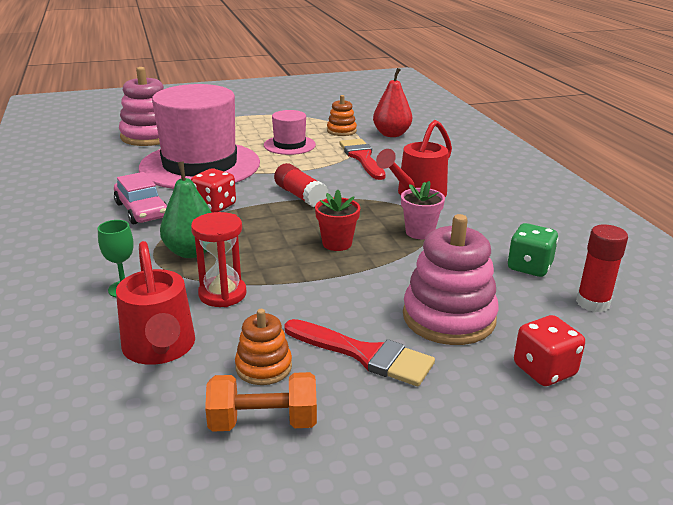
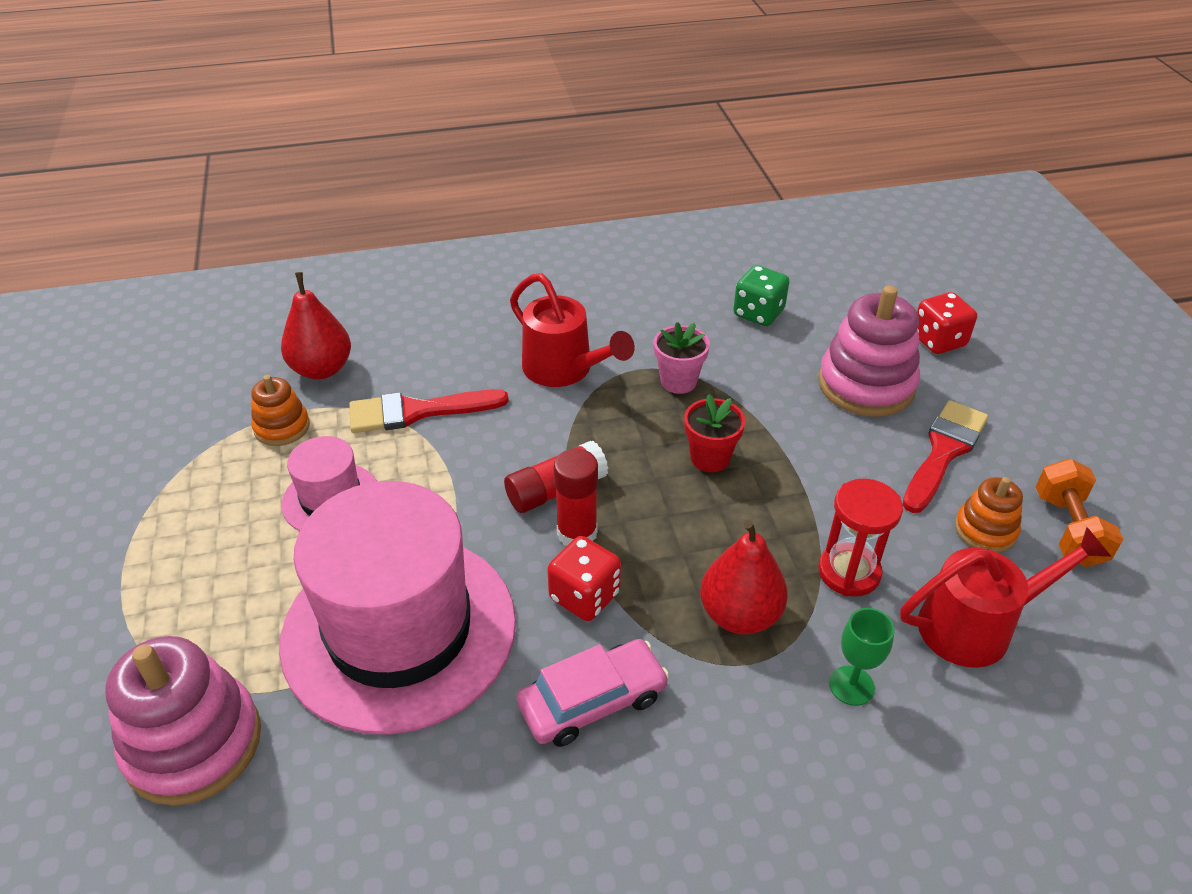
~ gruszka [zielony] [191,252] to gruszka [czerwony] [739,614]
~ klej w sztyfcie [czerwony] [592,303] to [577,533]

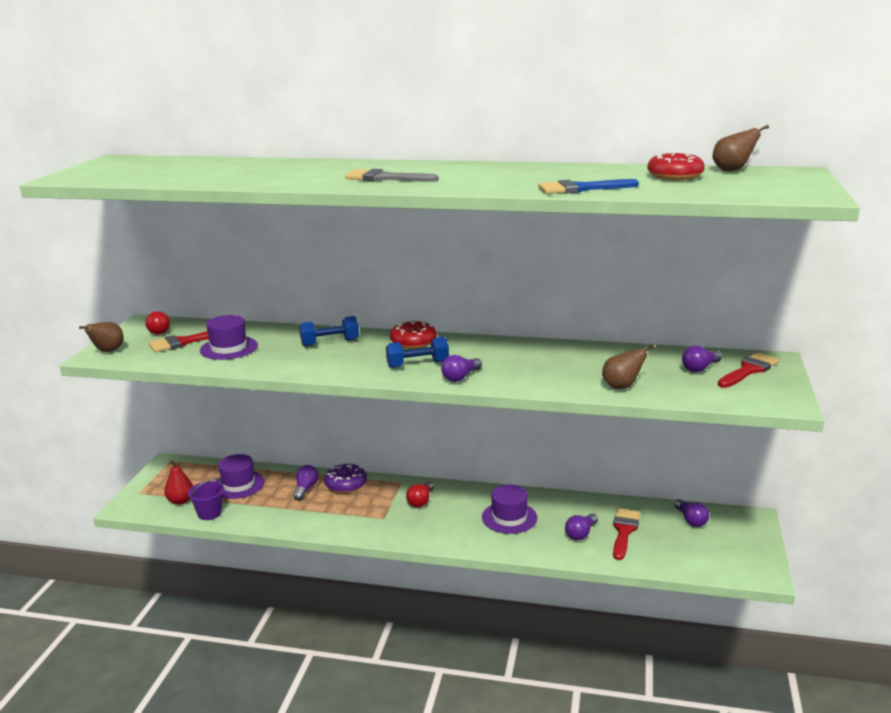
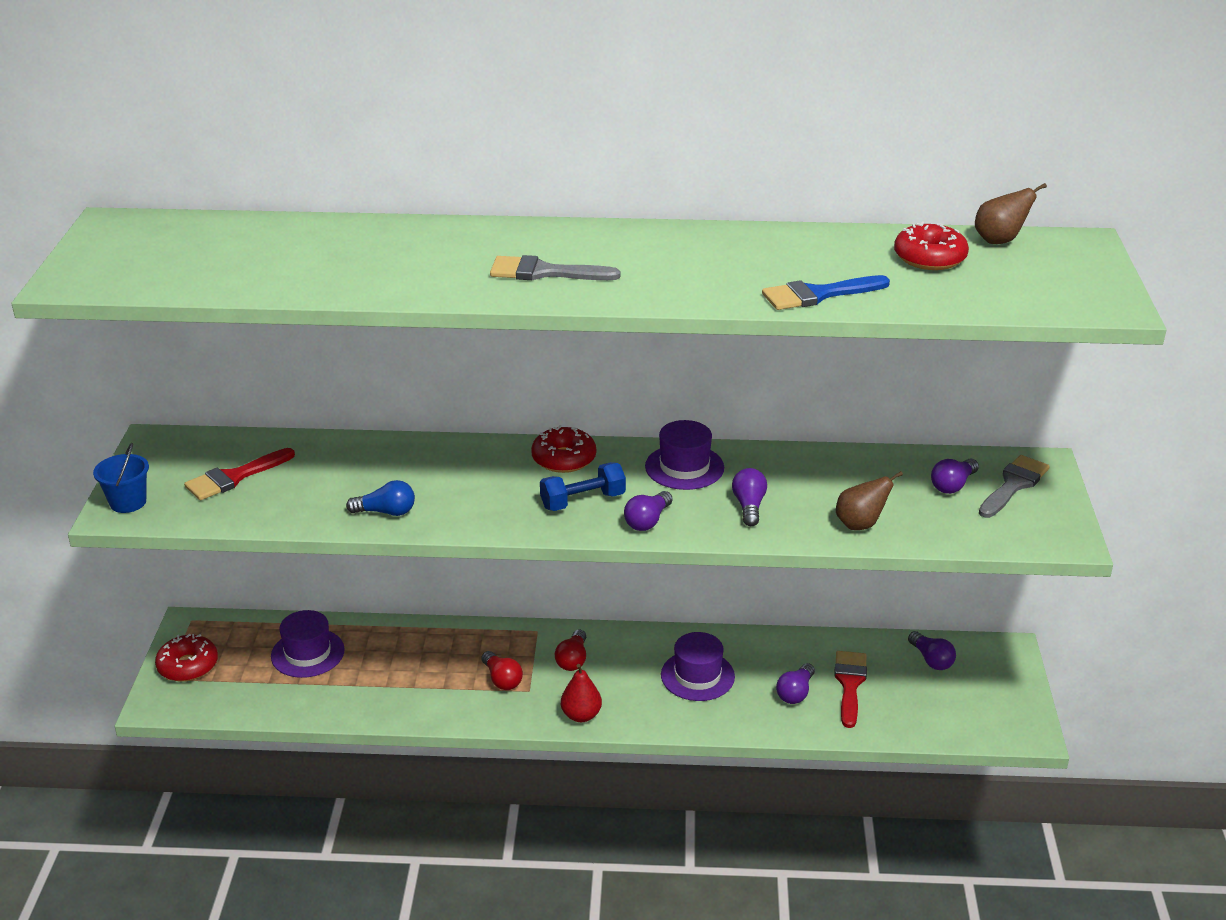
~ żarówka [czerwony] [158,331] to [502,679]
~ kapelusz [fioletowy] [229,348] to [684,467]
- hantel [niebieski] [330,342]
~ gruszka [brązowy] [107,351] to wiadro [niebieski] [128,502]
~ pędzel [czerwony] [749,370] to pędzel [szary] [1013,485]
~ gruszka [czerwony] [181,501] to [581,715]
- donut [fioletowy] [346,484]
~ żarówka [fioletowy] [306,489] to [749,506]
- wiadro [fioletowy] [209,513]
+ żarówka [niebieski] [386,512]
+ donut [czerwony] [188,666]

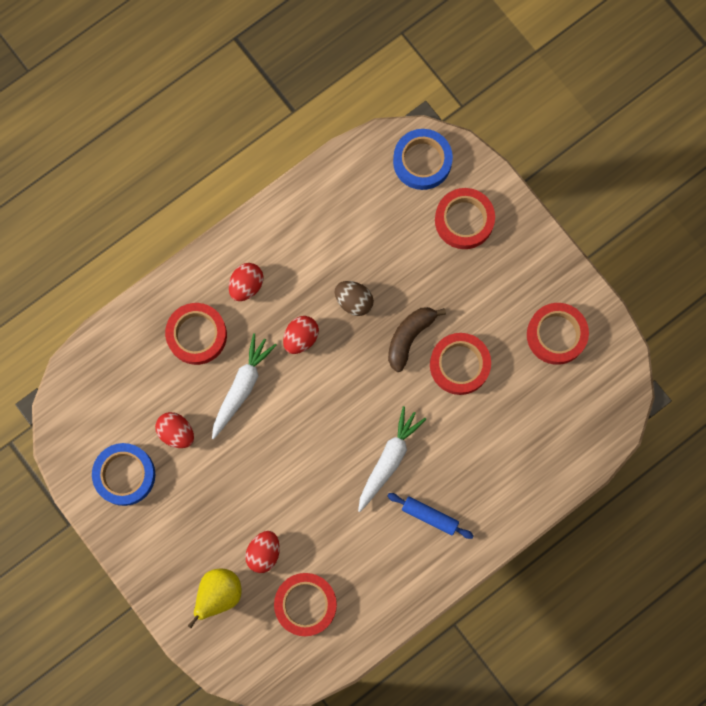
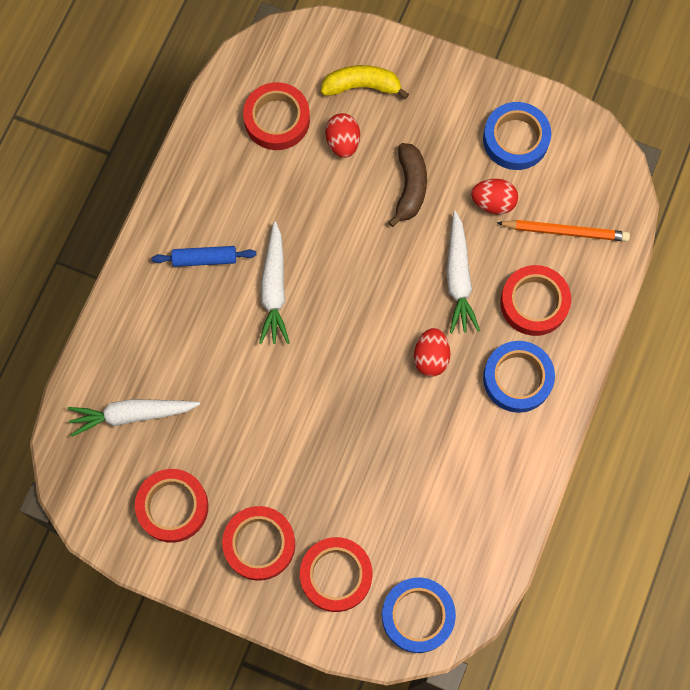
~ jajko [czerwony] [246,285] to taśma klejąca [niebieski] [517,378]
- jajko [brązowy] [354,301]
~ banan [brązowy] [409,337] to [410,187]
~ taśma klejąca [czerwony] [459,365] to [259,544]
~ gruszka [żółty] [219,594] to banan [żółty] [362,86]
+ ołówek [pomarańczowy] [565,231]
+ marchewka [biały] [132,414]

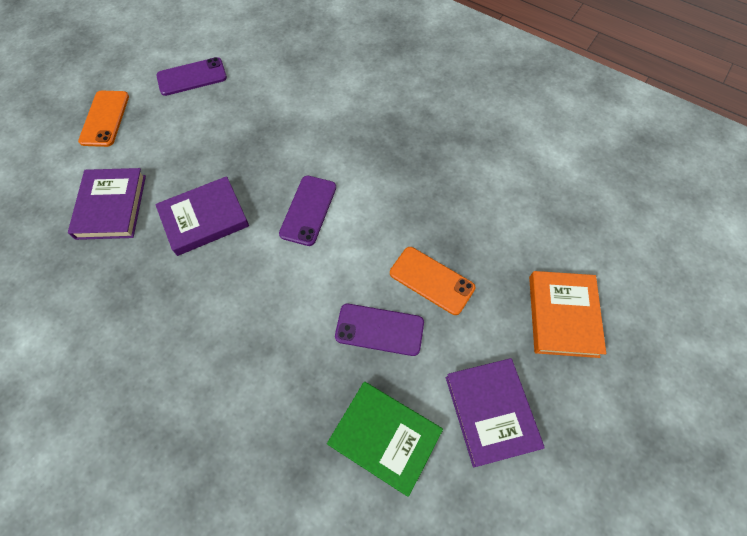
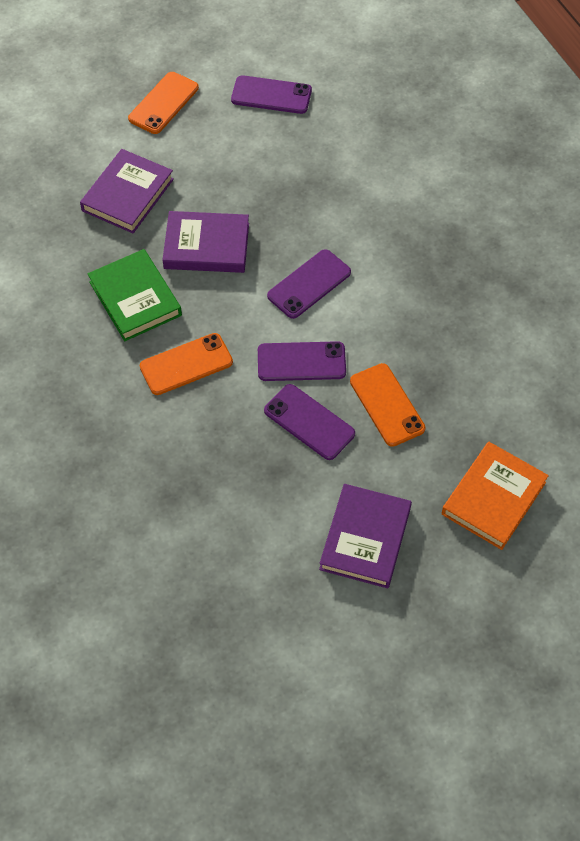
~ książka [zielony] [385,437] to [135,298]
+ telefon [pomarańczowy] [186,364]
+ telefon [fioletowy] [301,362]

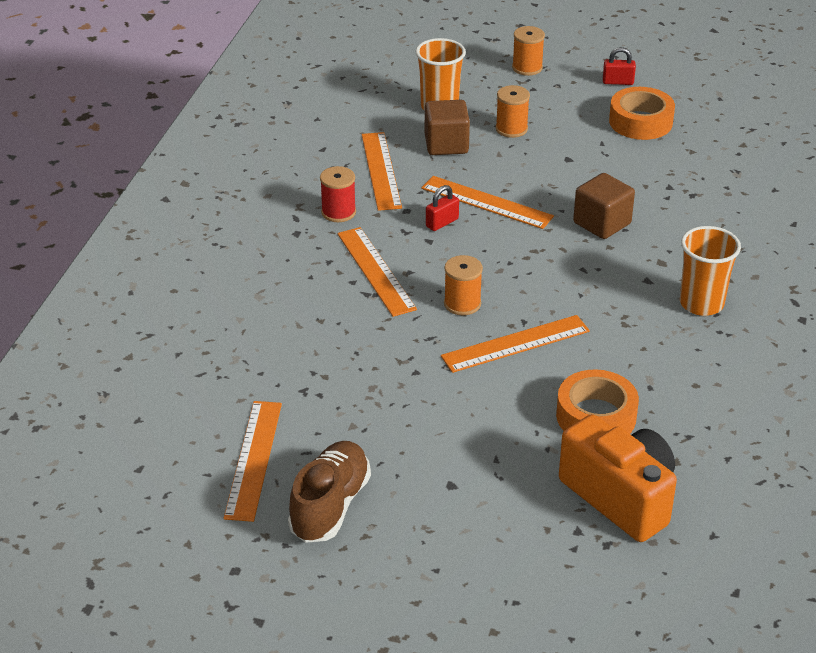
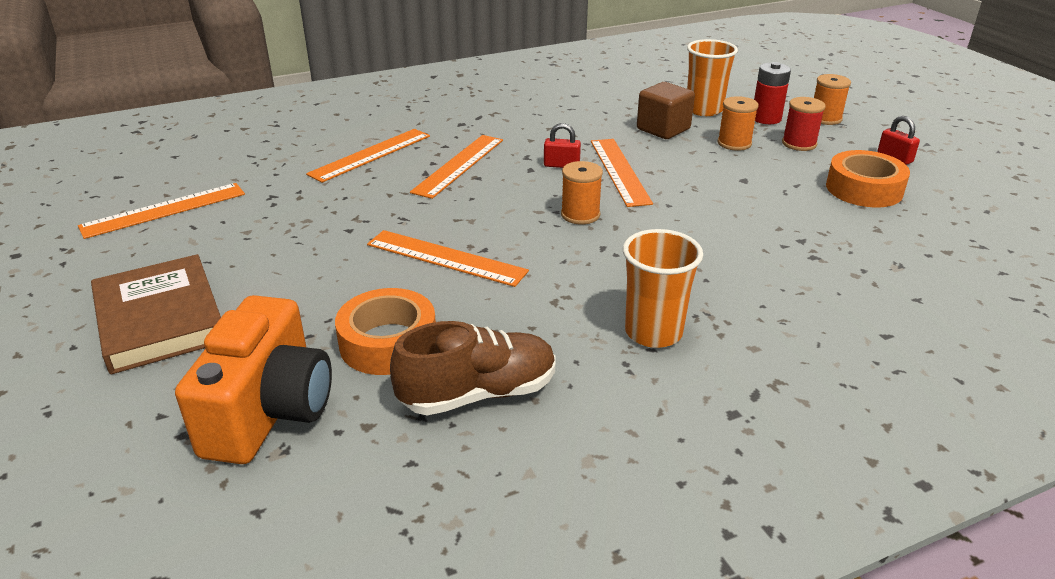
~ linijka [pomarańczowy] [381,170] to [370,155]
~ szpulka [czerwony] [338,212] to [799,144]
- sześcian [brązowy] [602,223]
~ szpulka [pomarańczowy] [462,304] to [580,215]
~ but [brązowy] [330,506] to [478,394]
+ bateria [czerwony] [766,118]
+ książka [brązowy] [160,319]

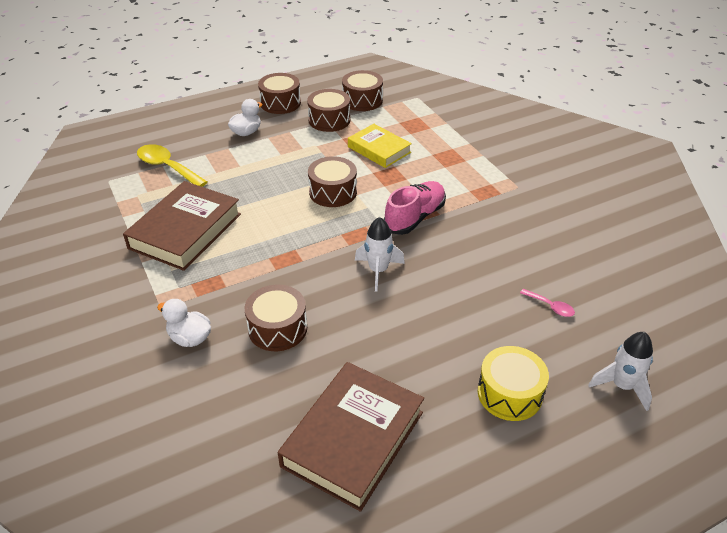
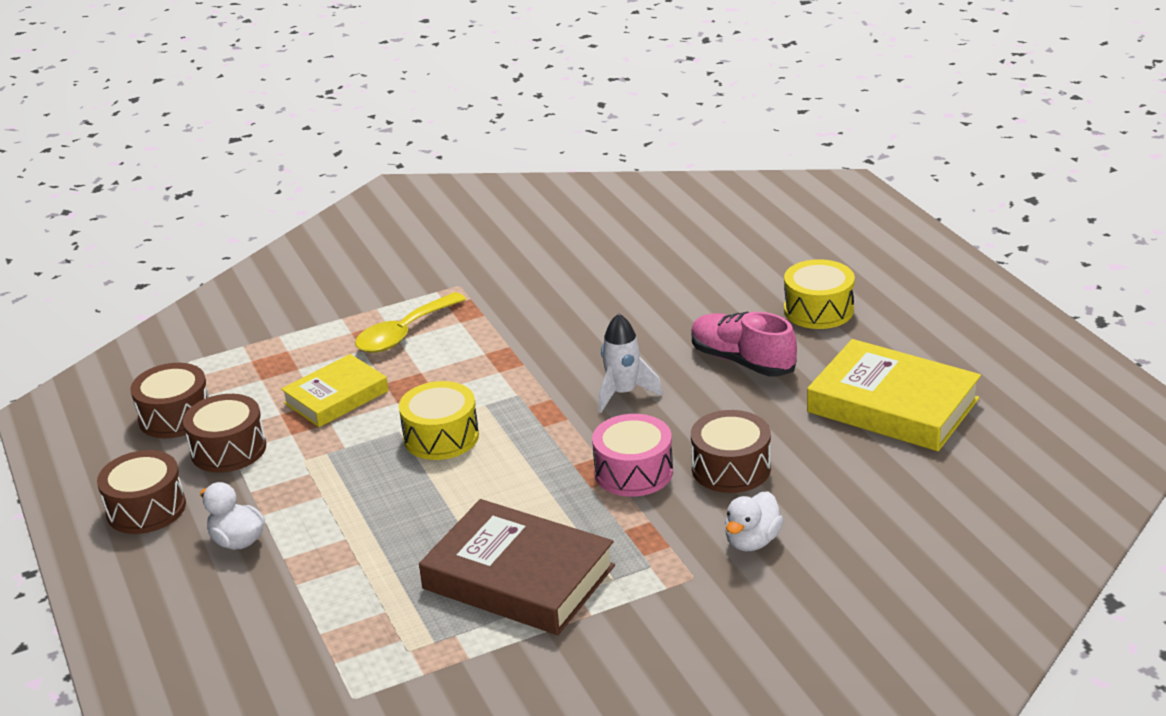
~ łyżka [żółty] [167,167] to [404,333]
~ bęben [brązowy] [333,192] to bęben [żółty] [441,437]
~ but [różowy] [415,217] to [742,361]
- łyżka [różowy] [550,306]
- rakieta [biały] [622,386]
~ książka [brązowy] [353,439] to książka [żółty] [892,405]
+ bęben [różowy] [633,472]

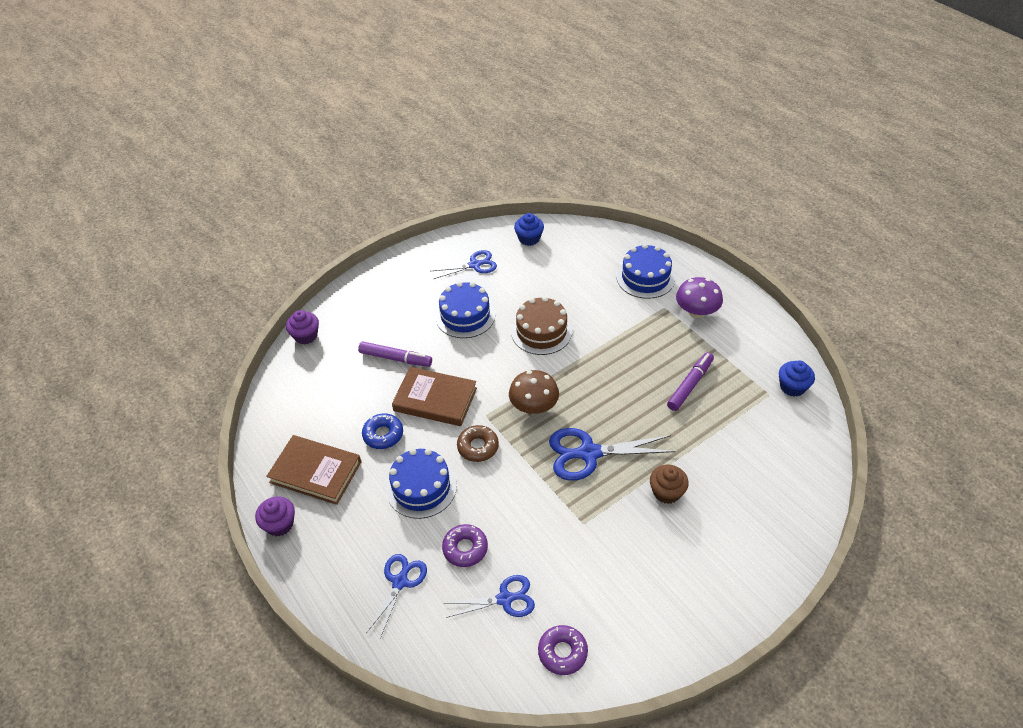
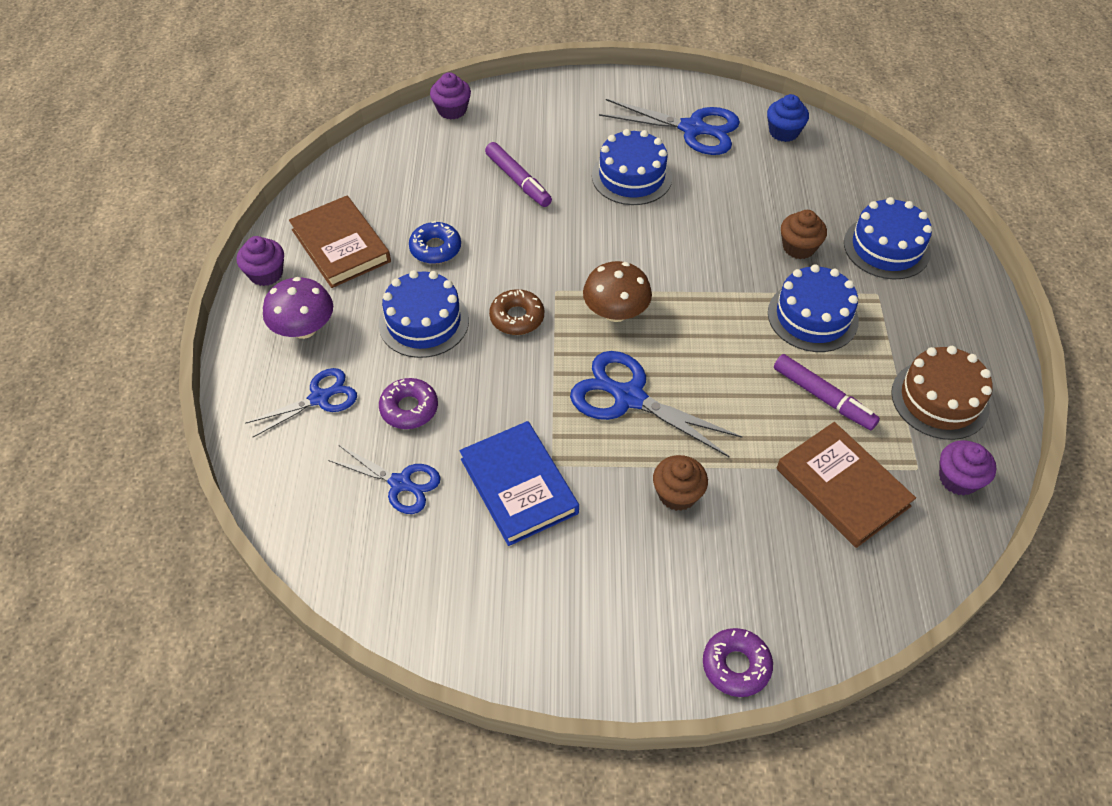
~ nożyczki [niebieski] [475,265] = [694,129] x1.57
~ grzyb [fioletowy] [696,312] to [304,329]
~ tort [brązowy] [541,331] to [939,399]
~ flamaster [fioletowy] [690,385] = [823,397] 60 degrees clockwise
~ muffinka [niebieski] [792,387] to muffinka [fioletowy] [958,479]
~ książka [brązowy] [435,399] to [842,487]
~ donut [fioletowy] [562,652] to [736,665]
+ muffinka [brązowy] [799,247]
+ tort [niebieski] [812,316]
+ książka [niebieski] [518,486]

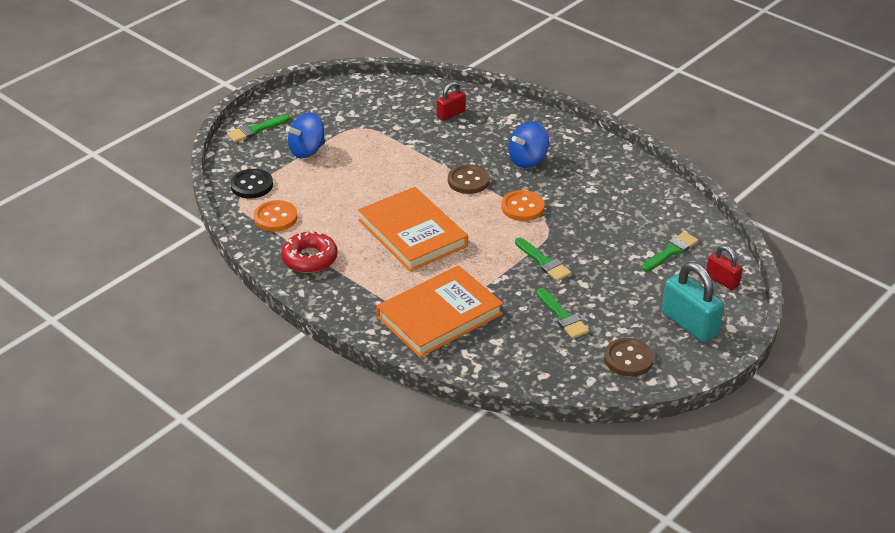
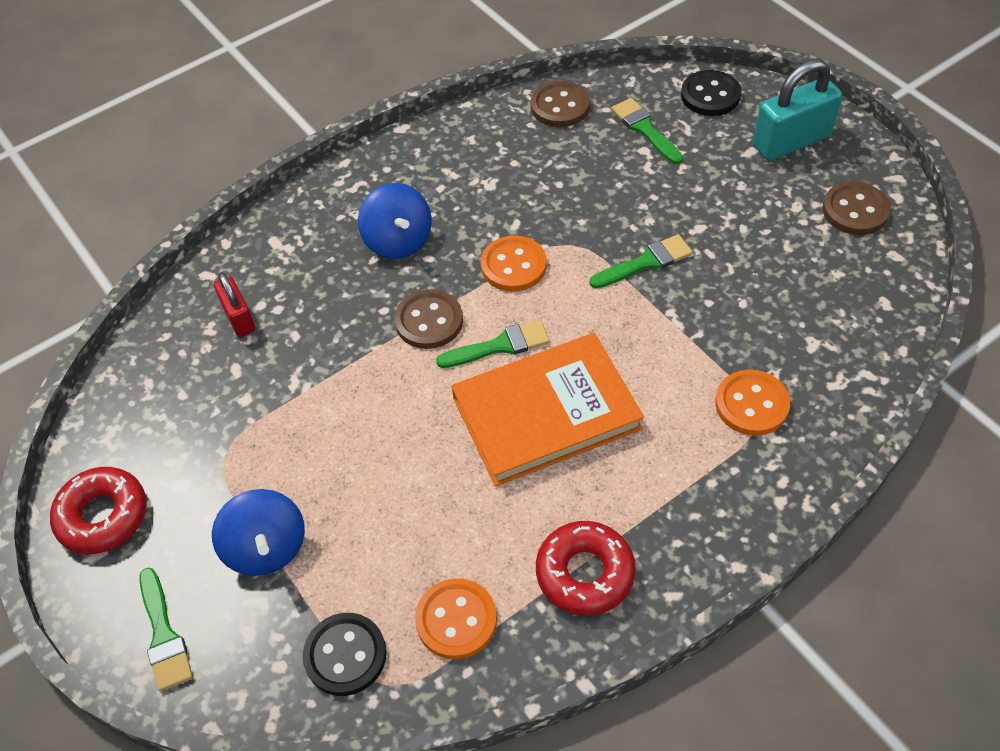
~ kłódka [czerwony] [722,280] to guzik [czarny] [710,95]
~ książka [pomarańczowy] [439,315] to guzik [pomarańczowy] [751,404]
~ pędzel [zielony] [563,316] to [500,346]
+ guzik [brązowy] [560,106]
+ donut [czerwony] [103,516]

